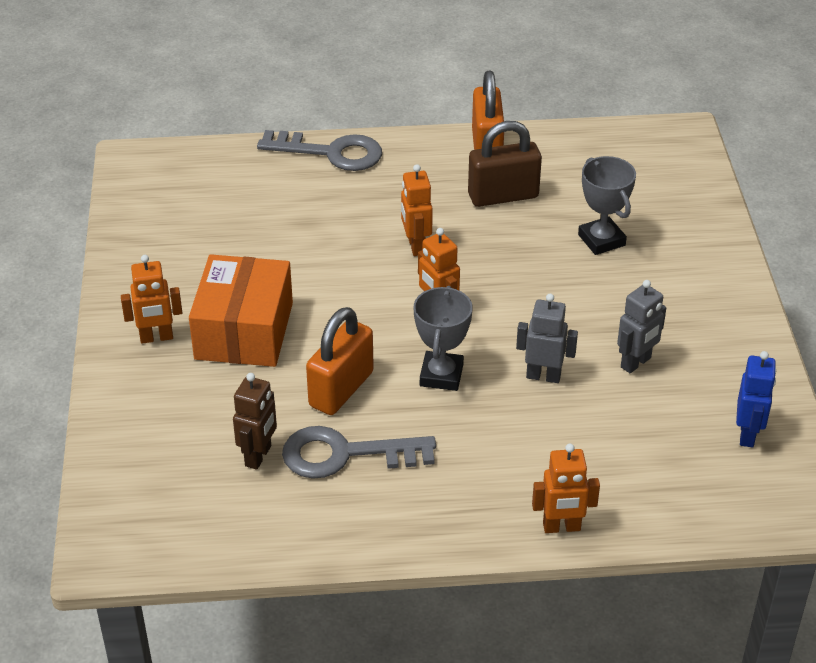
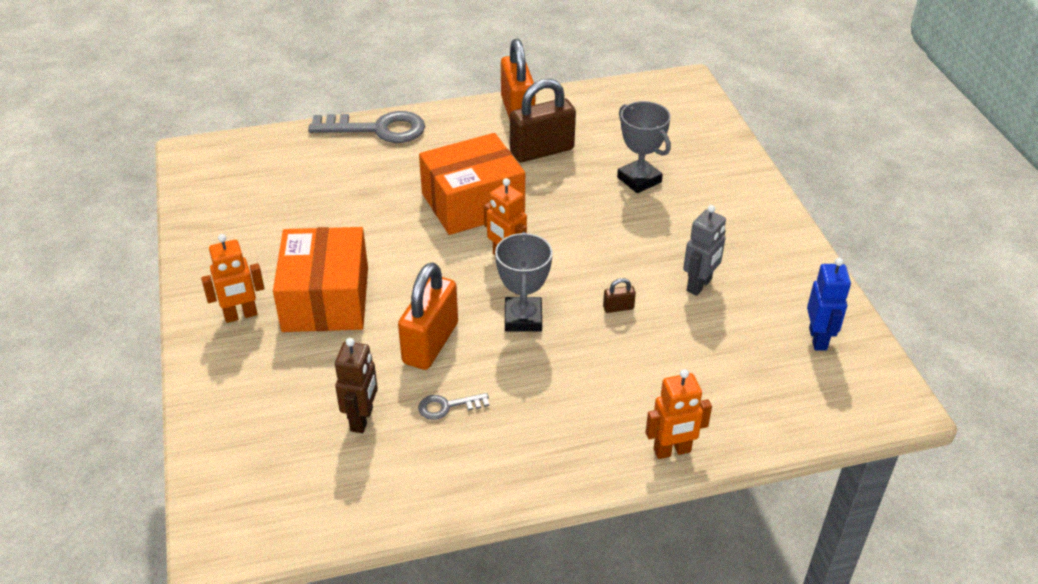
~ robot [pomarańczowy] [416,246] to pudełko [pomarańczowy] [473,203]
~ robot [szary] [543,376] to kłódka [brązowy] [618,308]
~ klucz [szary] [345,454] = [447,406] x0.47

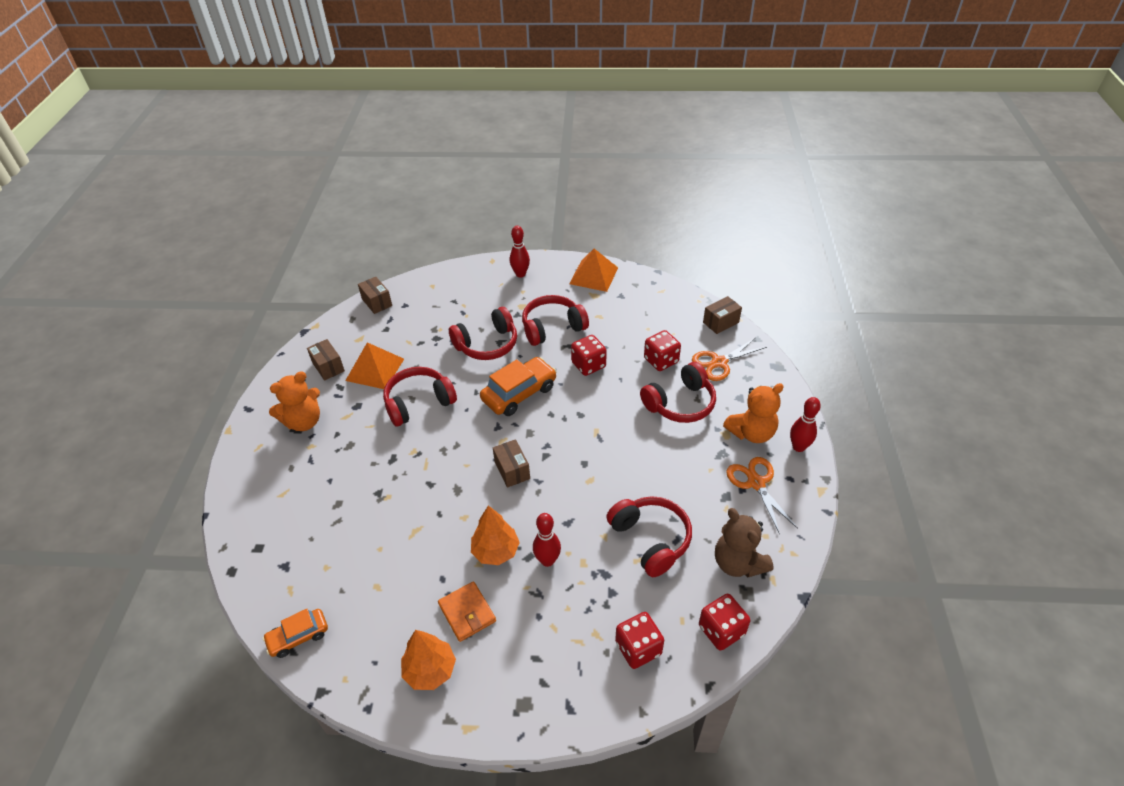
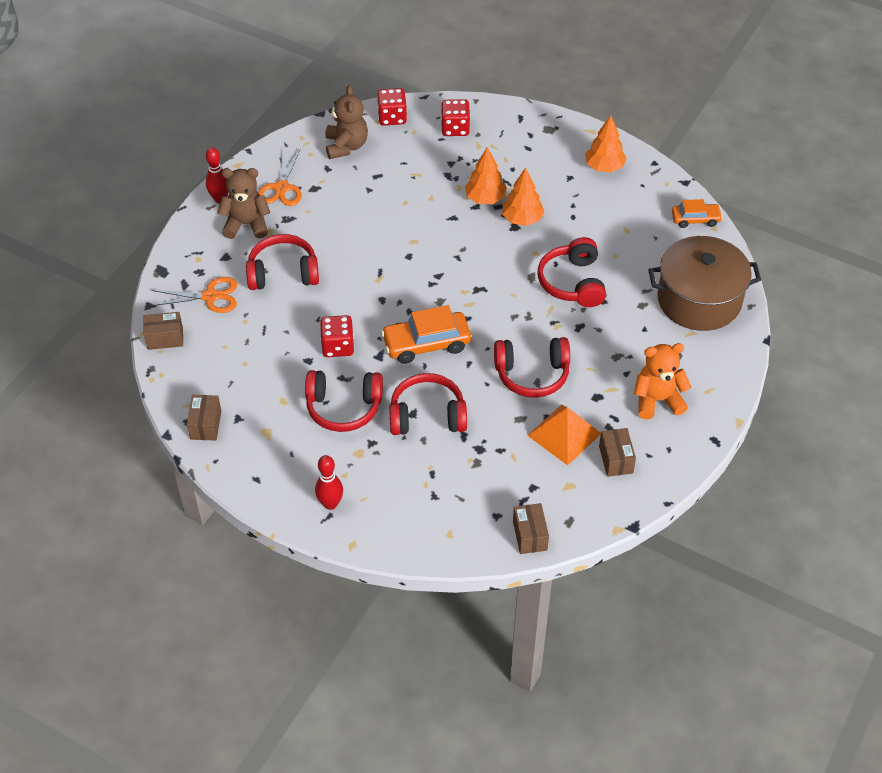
- piramida [pomarańczowy] [593,275]
- kostka do gry [czerwony] [661,360]
~ miś [pomarańczowy] [751,433] to miś [brązowy] [246,224]
~ pudełko [brązowy] [512,470] to [206,425]
~ słuchawki [czerwony] [650,539] to [573,282]
~ kręgiel [czerwony] [547,560] to drzewko [pomarańczowy] [485,198]
- portfel [pomarańczowy] [467,613]
+ garnek [brązowy] [699,300]

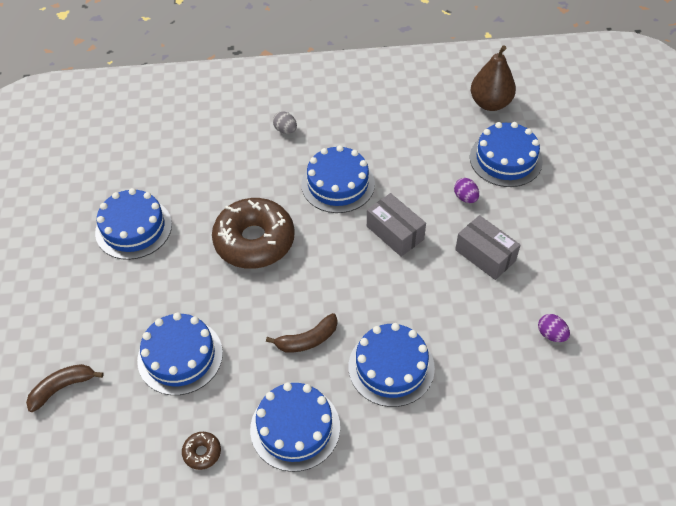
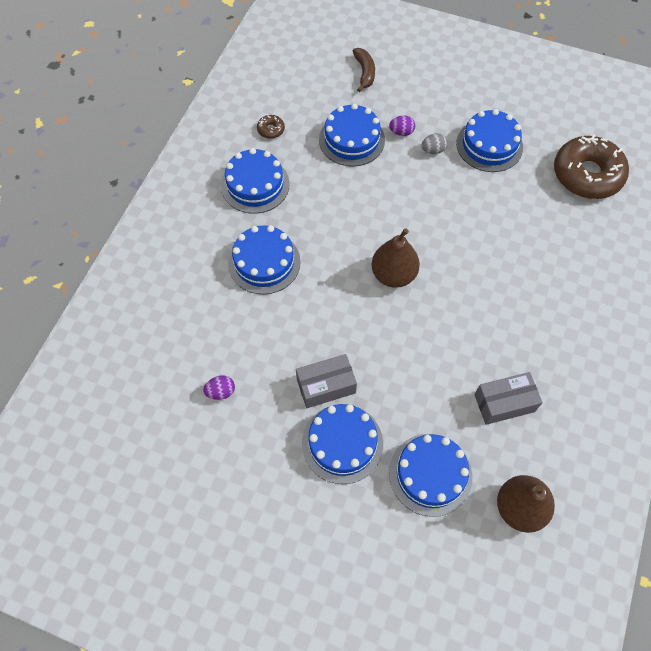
~ jajko [szary] [285,130] to [433,150]
~ tort [niebieski] [338,184] to [342,443]
~ jajko [fioletowy] [465,198] to [401,132]
~ pudełko [szary] [395,233] to [504,403]
~ donut [brązowy] [254,241] to [587,175]
- banan [brązowy] [307,340]
+ gruszka [brązowy] [393,275]

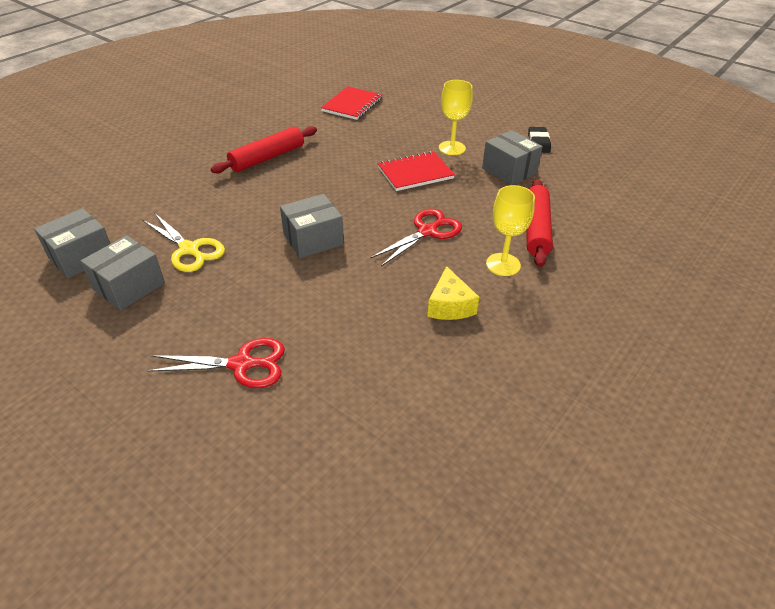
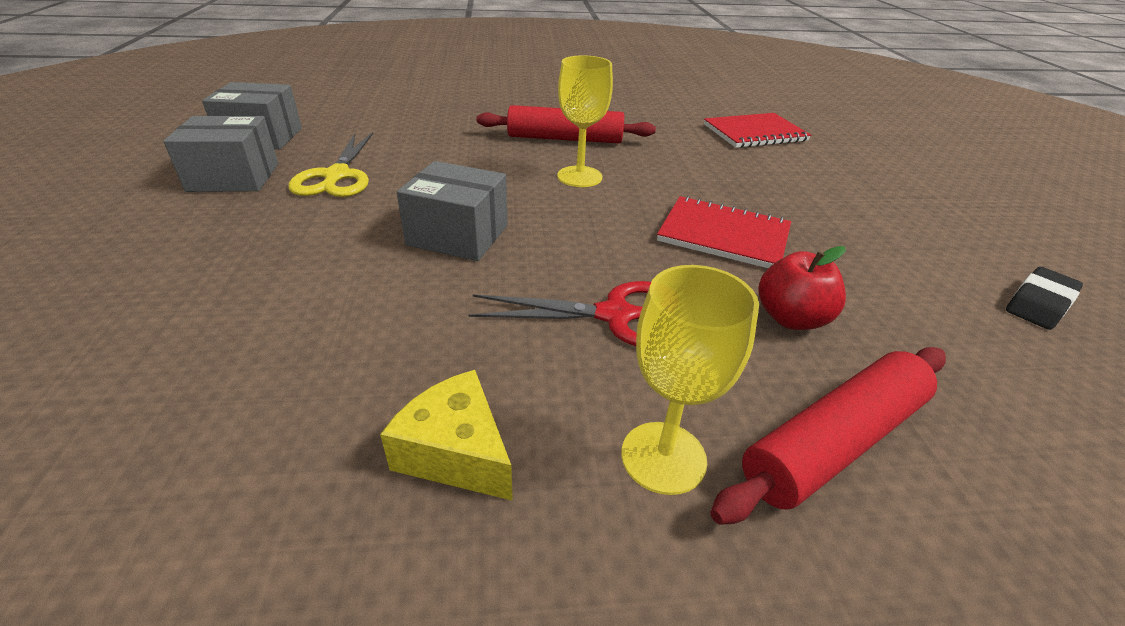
~ kielich [żółty] [452,148] to [579,177]
- pudełko [szary] [509,170]
~ ser [żółty] [450,306] = [456,452] 90 degrees clockwise
- nożyczki [czerwony] [241,364]
+ jabłko [czerwony] [791,318]

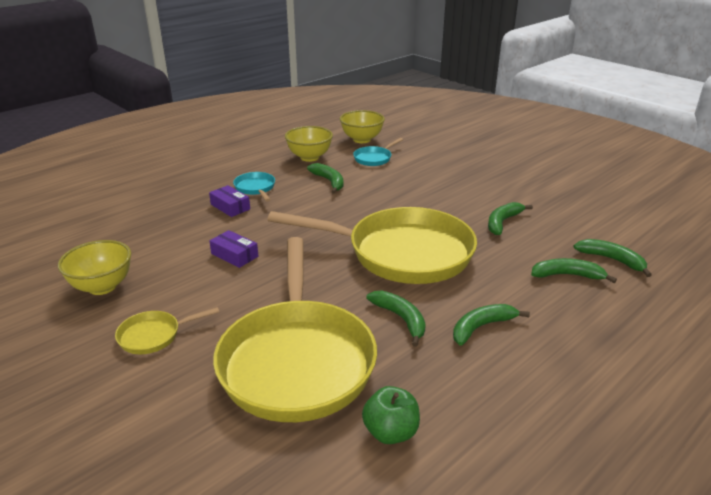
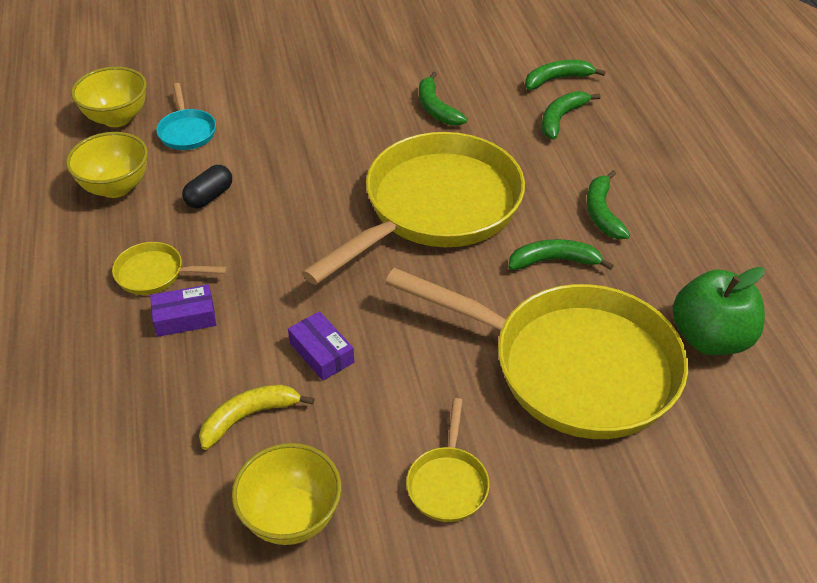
~ banan [zielony] [329,181] to kapsułka [czarny] [209,196]
~ patelnia [turkusowy] [255,188] to patelnia [żółty] [155,274]
~ pudełko [fioletowy] [234,255] = [321,353] 75 degrees clockwise
~ jabłko [zielony] [390,432] = [710,338] x1.52
+ banan [żółty] [249,416]

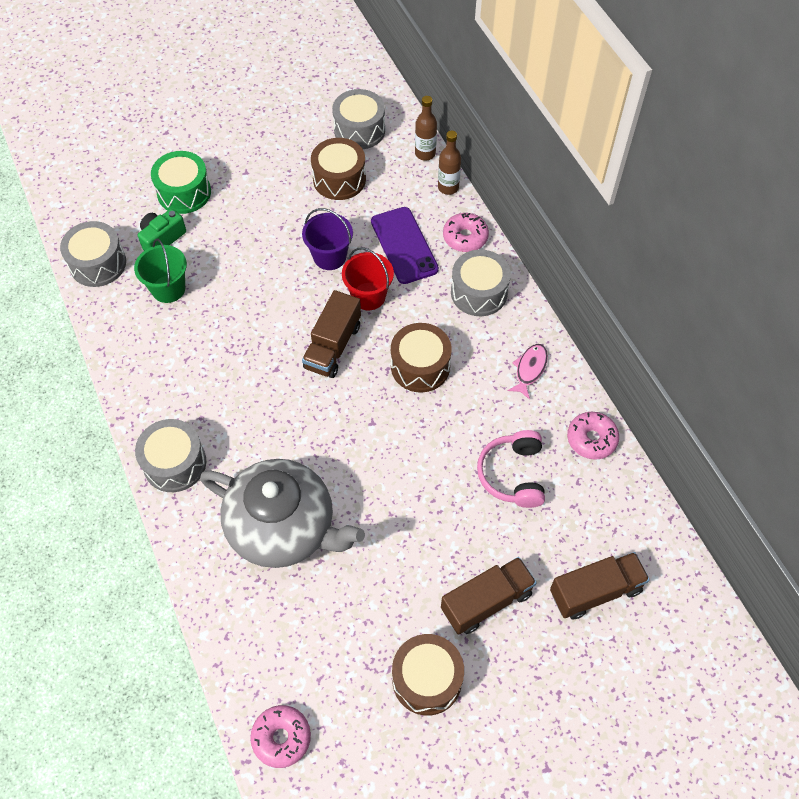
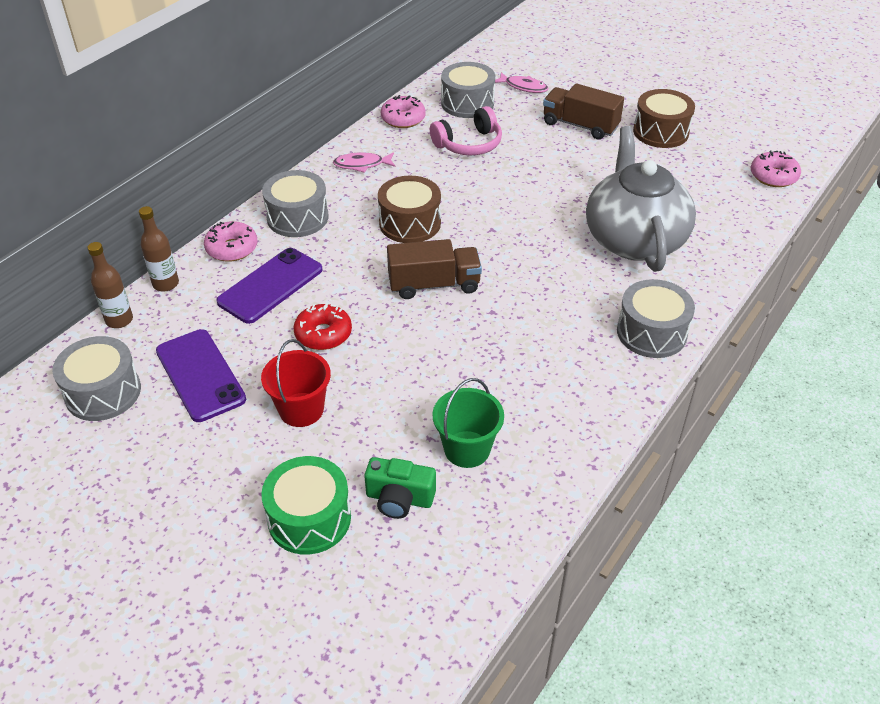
~ bęben [brązowy] [339,179] to telefon [fioletowy] [200,375]
~ wiadro [fioletowy] [329,256] to donut [czerwony] [323,334]
~ bęben [szary] [98,264] to [467,103]
~ wiadro [czerwony] [368,296] to [301,409]
~ ciężarówka [brązowy] [595,591] to ryba [różowy] [523,87]

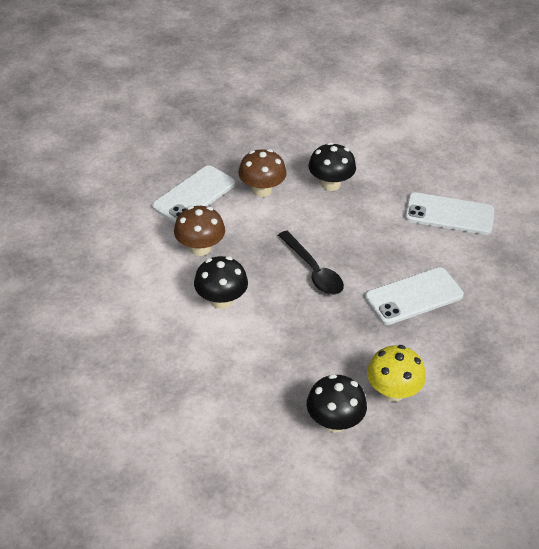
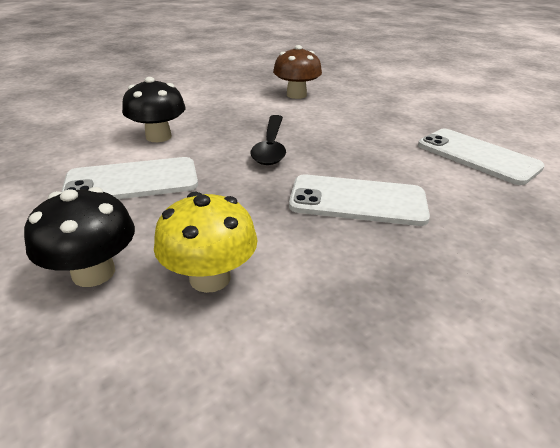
- grzyb [czarny] [330,184]
~ telefon [biały] [194,195] to [132,181]
- grzyb [brązowy] [200,248]

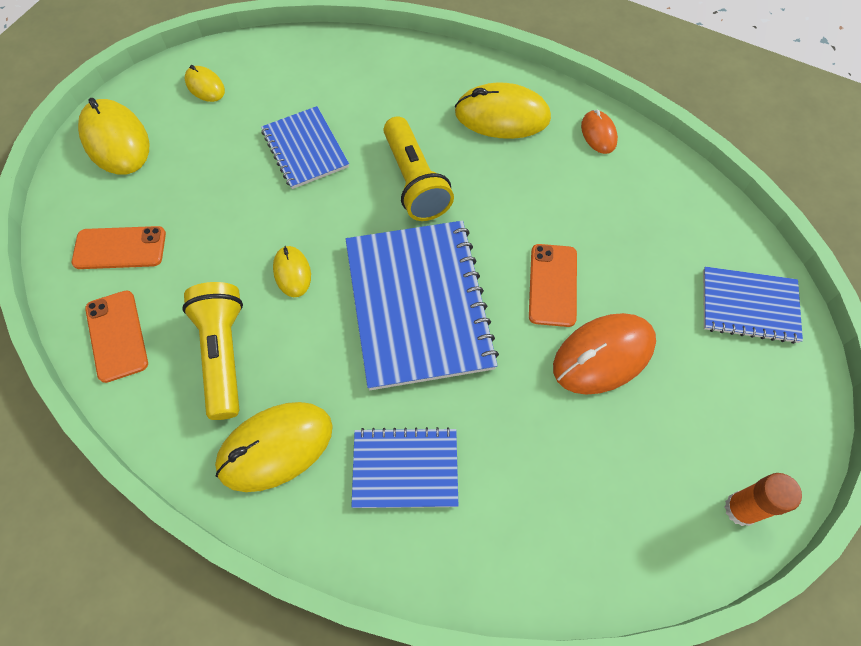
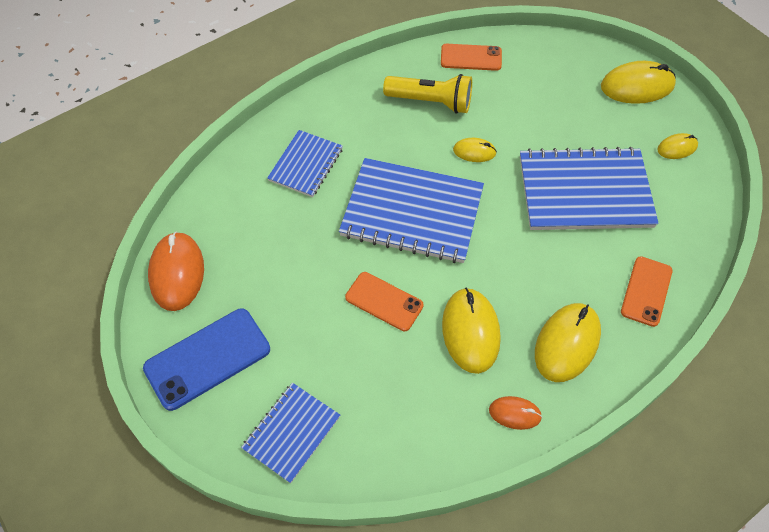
~ zeszyt [niebieski] [305,149] = [584,191] x1.79
- latarka [żółty] [414,181]
~ telefon [pomarańczowy] [120,248] to [646,291]
~ myszka [pomarańczowy] [603,355] to [177,273]
~ myszka [żółty] [275,447] to [470,331]
- klej w sztyfcie [pomarańczowy] [741,509]
+ telefon [niebieski] [207,358]

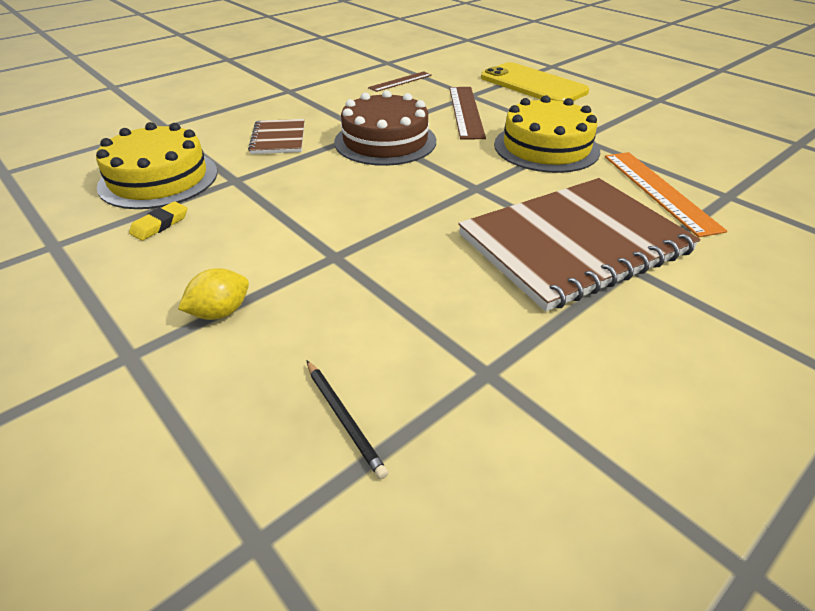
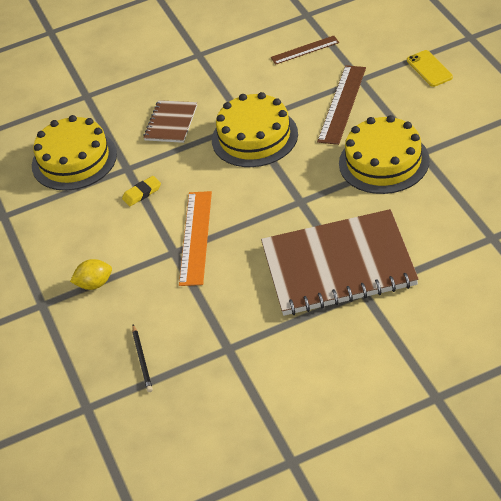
~ telefon [żółty] [532,85] = [429,69] x0.51
~ tort [brązowy] [385,141] to tort [żółty] [254,137]
~ linijka [pomarańczowy] [659,191] to [195,237]
~ gumka do mazania [żółty] [160,224] to [142,193]

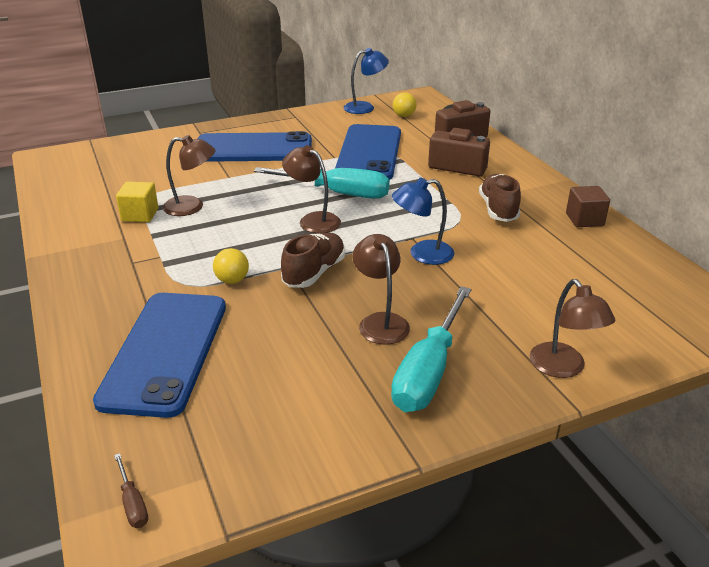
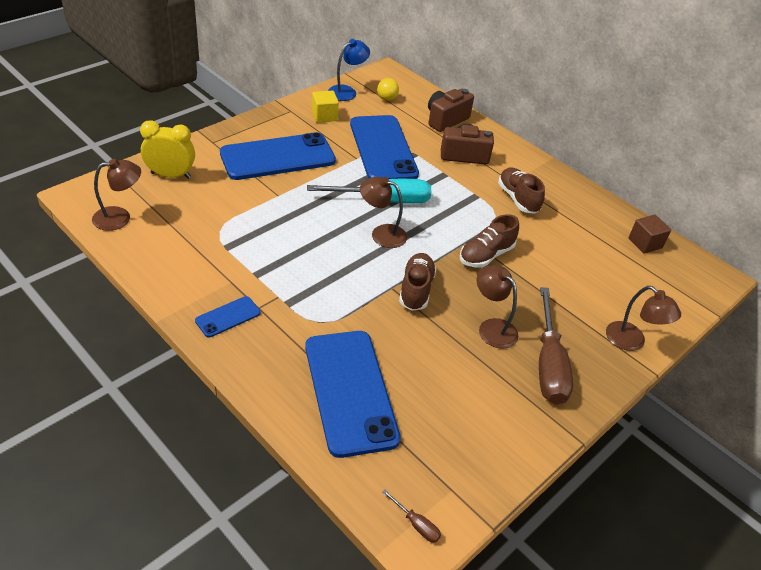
~ lampka [brązowy] [192,207] to [120,217]
~ lampka [niebieski] [422,254] to but [brązowy] [486,255]
~ sześcian [żółty] [140,215] to [324,116]
~ sześcian [brązowy] [584,219] to [645,243]
- piłka [żółty] [232,280]
~ śrubokręt [turkusowy] [429,371] to śrubokręt [brązowy] [549,364]
+ budzik [żółty] [171,175]
+ telefon [niebieski] [228,317]

